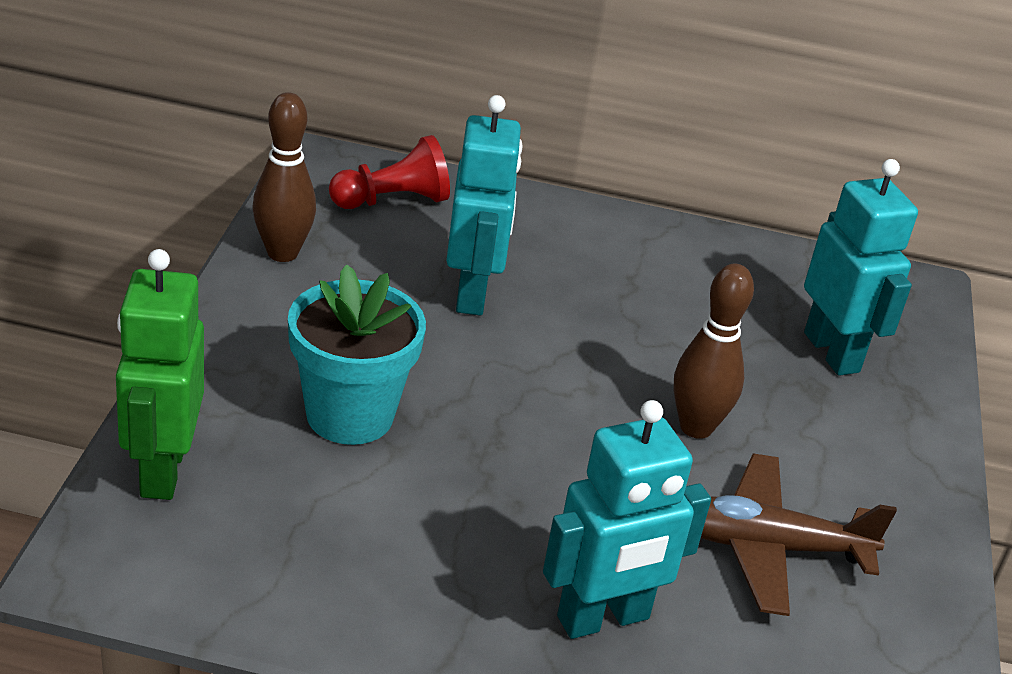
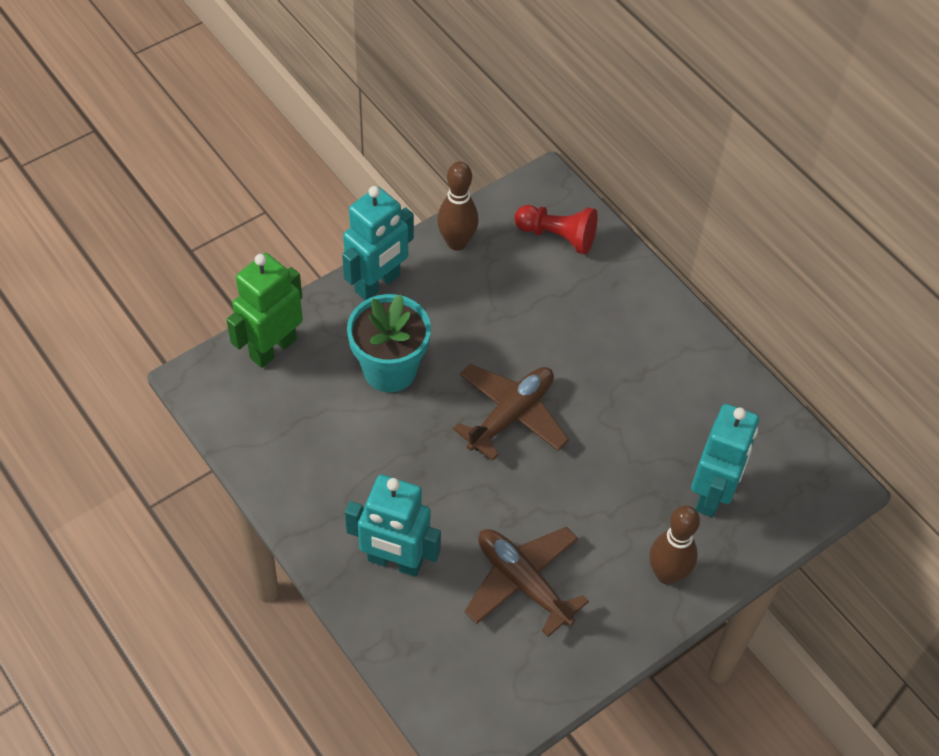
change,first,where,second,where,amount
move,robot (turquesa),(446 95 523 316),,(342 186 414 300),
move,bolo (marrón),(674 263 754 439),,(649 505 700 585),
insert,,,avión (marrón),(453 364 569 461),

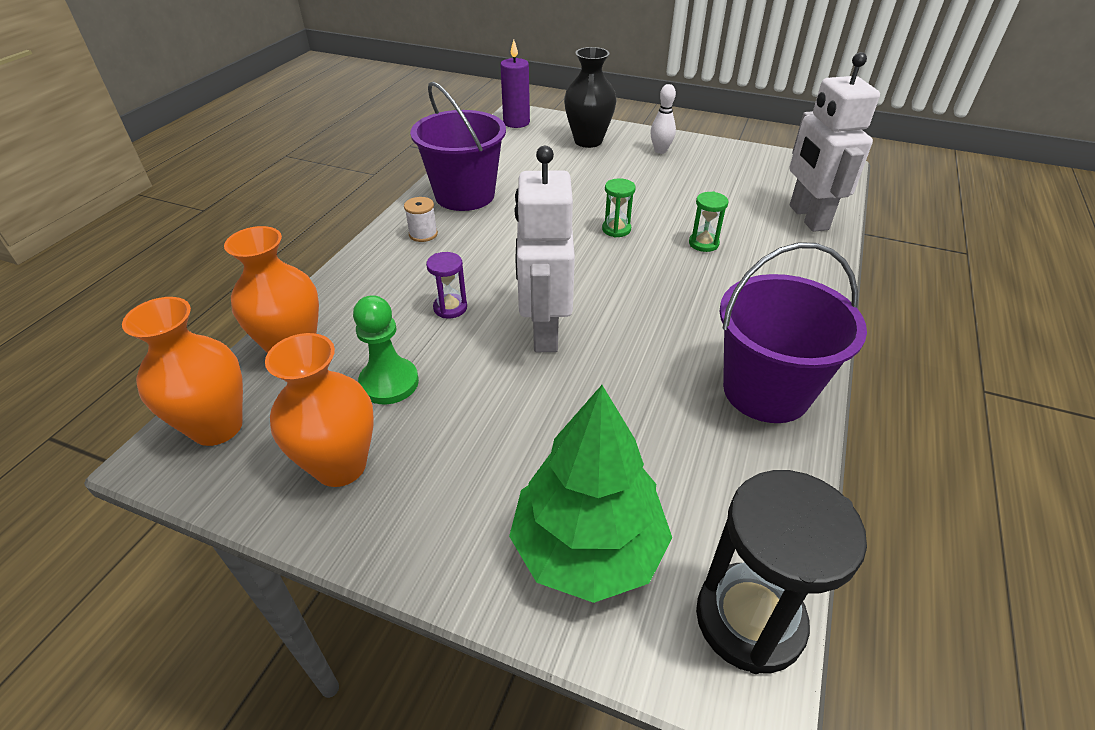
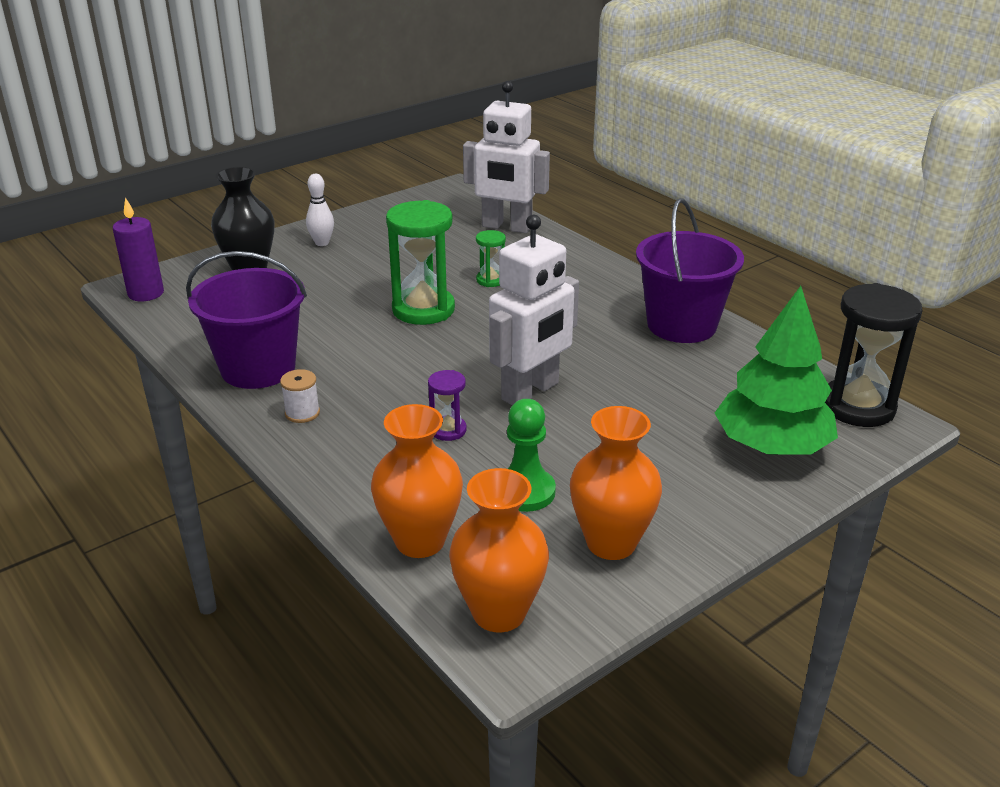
change,first,where,second,where,amount
rotate,robot (blanco),(514 146 575 352),,(489 215 579 405),75 degrees counterclockwise
resize,reloj de arena (verde),(602 178 636 237),,(386 200 455 325),x2.05

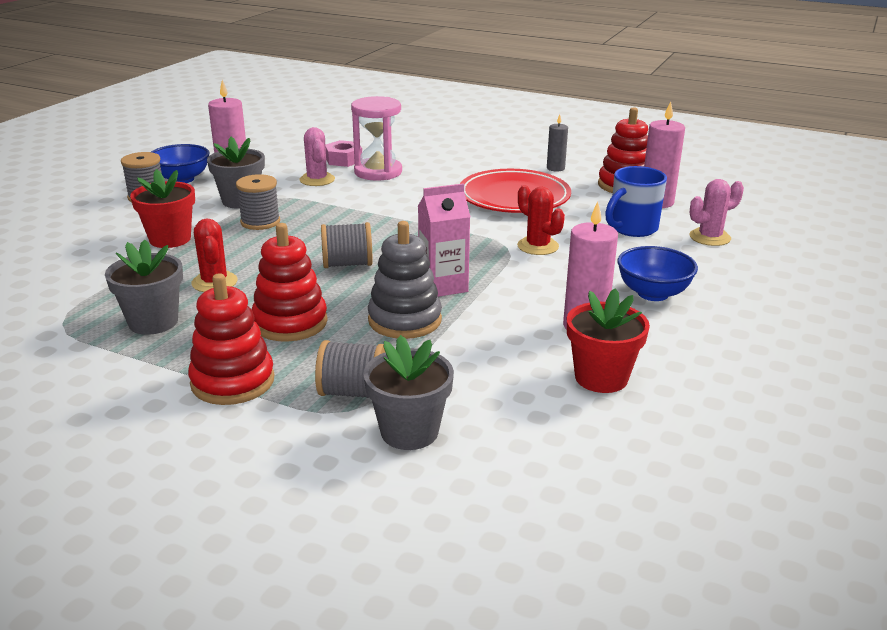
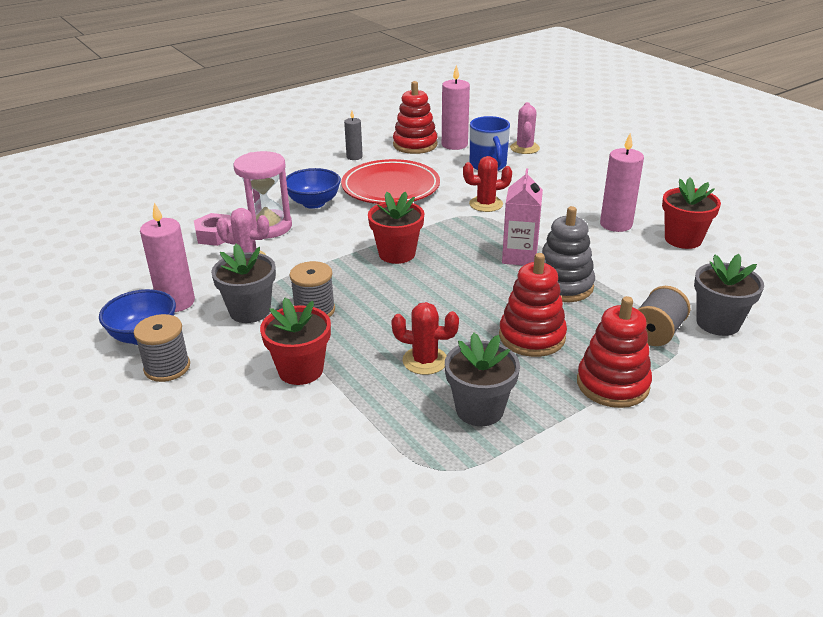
change,first,where,second,where,amount
delete,carrete (gris),(321 222 373 268),,,
move,cuenco (azul),(617 246 698 301),,(286 168 341 209),
insert,,,maceta (rojo),(368 191 424 264),

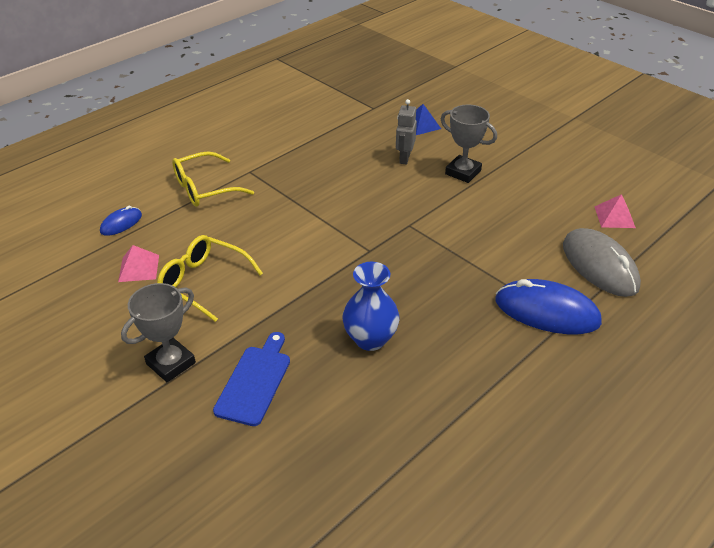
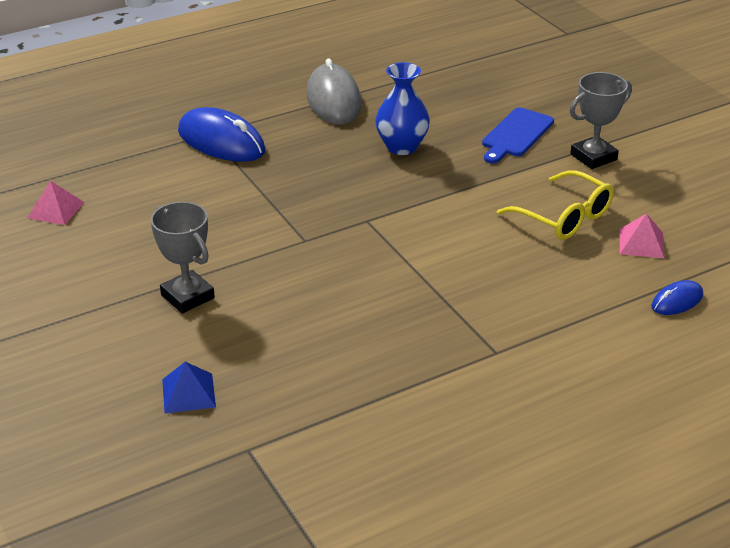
change,first,where,second,where,amount
delete,robot (gris),(396 99 417 165),,,
delete,gafas (amarillo),(172 151 254 207),,,
move,ratón (gris),(563 228 641 297),,(306 58 362 125),

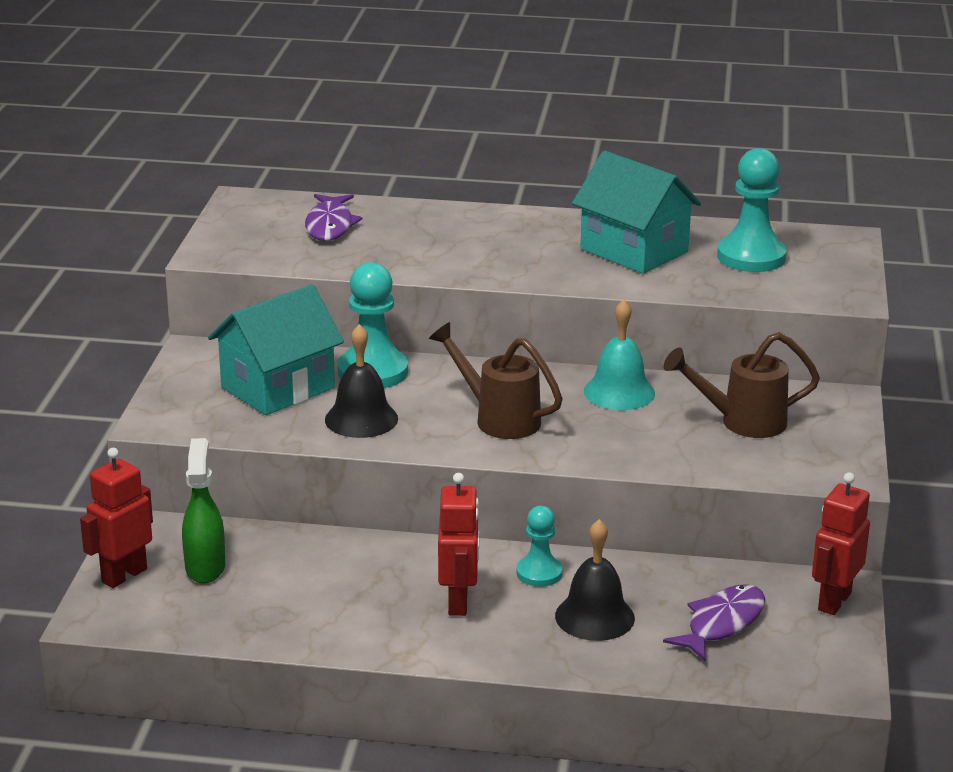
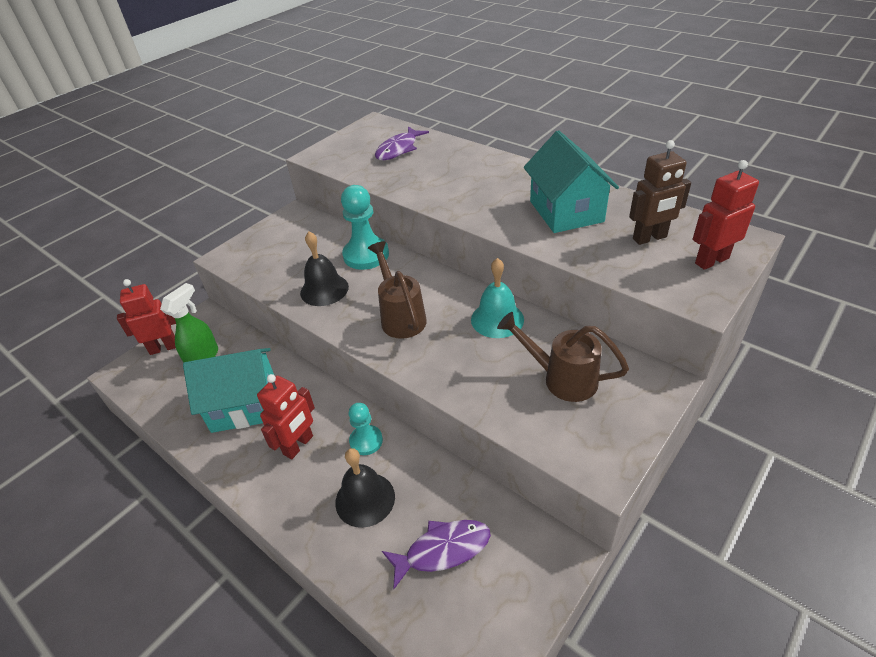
change,first,where,second,where,amount
replace,peón (turquesa),(717 148 787 272),robot (marrón),(629 140 691 245),
move,casa (turquesa),(208 285 344 415),,(183 348 274 433),
move,robot (rojo),(812 472 870 615),,(693 160 759 270),

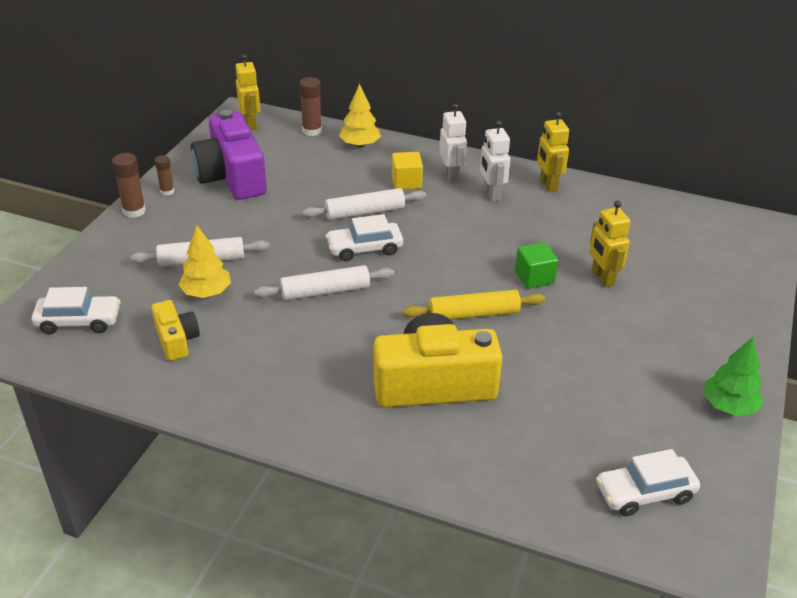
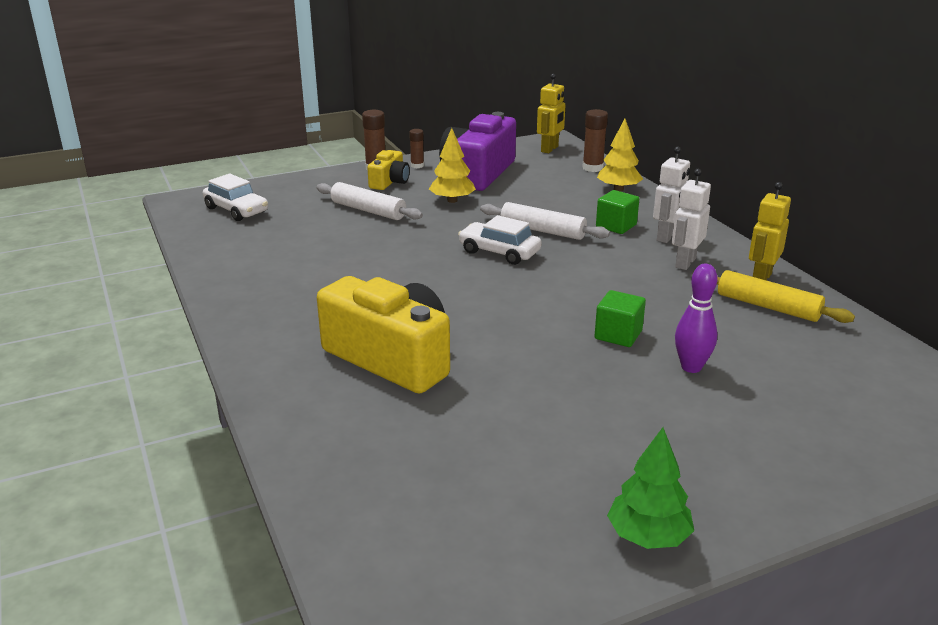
change,first,where,second,where,amount
recolor,cubo (amarillo),(392 152 423 190),cubo (verde),(596 190 639 234),
replace,robot (amarillo),(589 201 630 287),bolo (morado),(675 264 717 373),
move,árbol (amarillo),(178 225 231 298),,(429 128 476 203),
delete,rodillo (blanco),(254 265 394 300),,,
move,rodillo (amarillo),(403 290 545 320),,(717 270 855 323),
move,cámara (amarillo),(151 300 200 361),,(367 150 410 190),
delete,coche (blanco),(596 449 700 516),,,

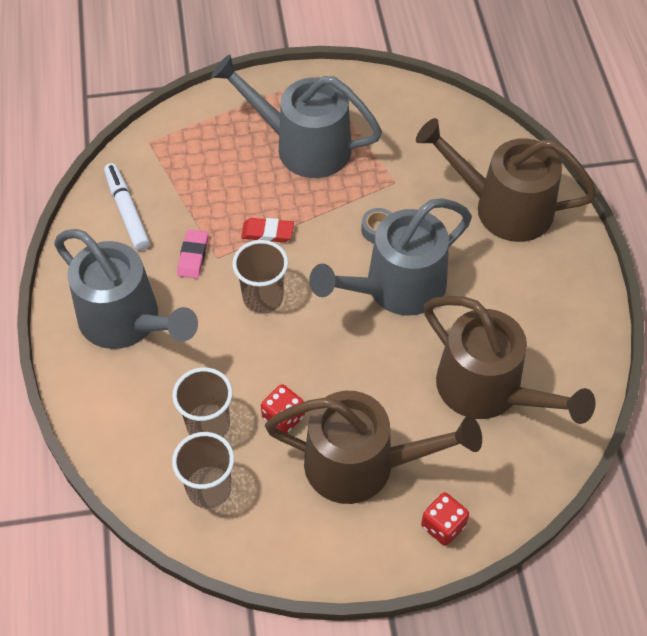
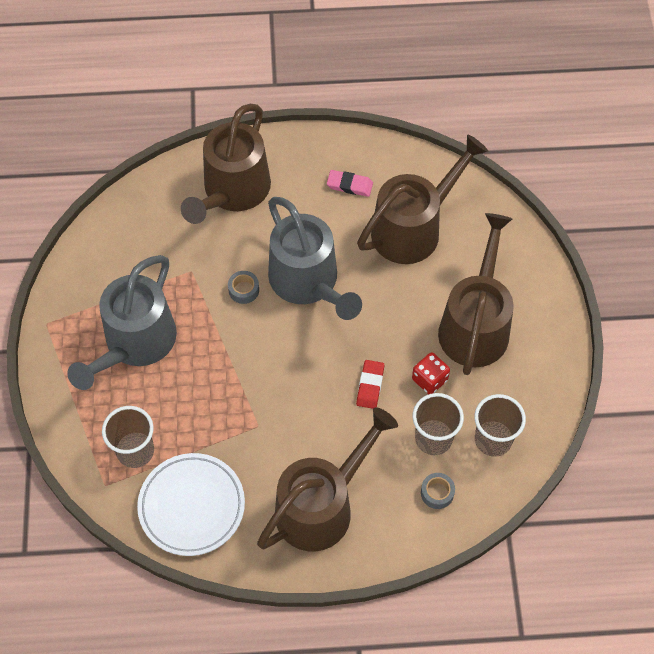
change,first,where,second,where,amount
replace,rotulador (blanco),(104 163 150 251),plato (blanco),(137 453 245 556),
move,goma de borrar (rojo),(241 218 294 242),,(356 360 384 409),
recolor,regadera (gris),(54 229 198 349),regadera (marrón),(257 407 398 551),
move,goma de borrar (rosa),(177 230 208 279),,(327 170 373 197),
move,vaso (marrón),(232 240 288 314),,(102 406 154 468),
delete,dado (rojo),(421 492 469 546),,,
insert,,,cinta adhesiva (gris),(421 473 455 509),

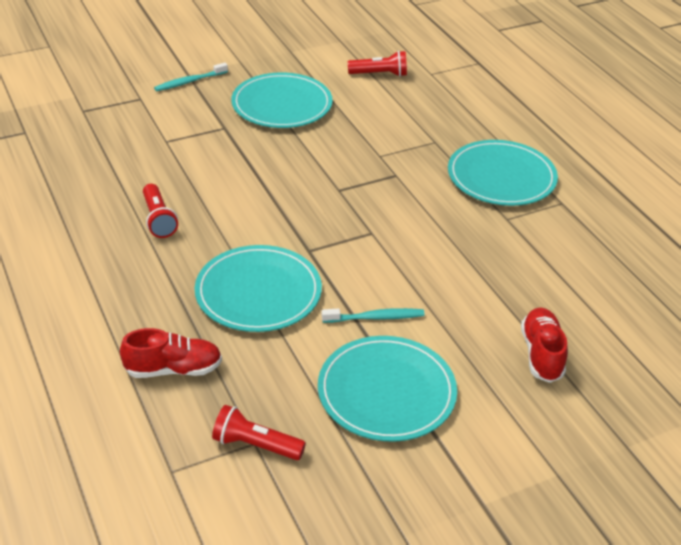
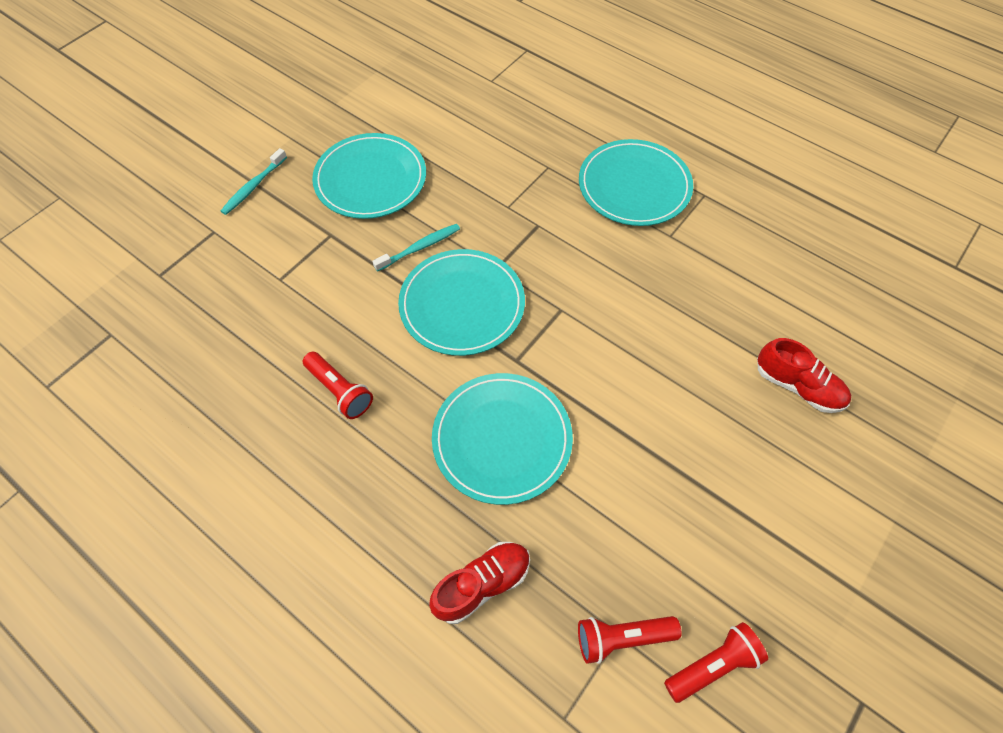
change,first,where,second,where,amount
move,lámpara de mano (rojo),(348 51 407 77),,(664 622 768 703),
move,cepillo de dientes (turquesa),(322 308 425 323),,(372 224 460 272),
rotate,zapato (rojo),(521 308 568 383),,(757 338 851 413),150 degrees clockwise
move,plato (turquesa),(318 336 457 442),,(398 249 525 356),

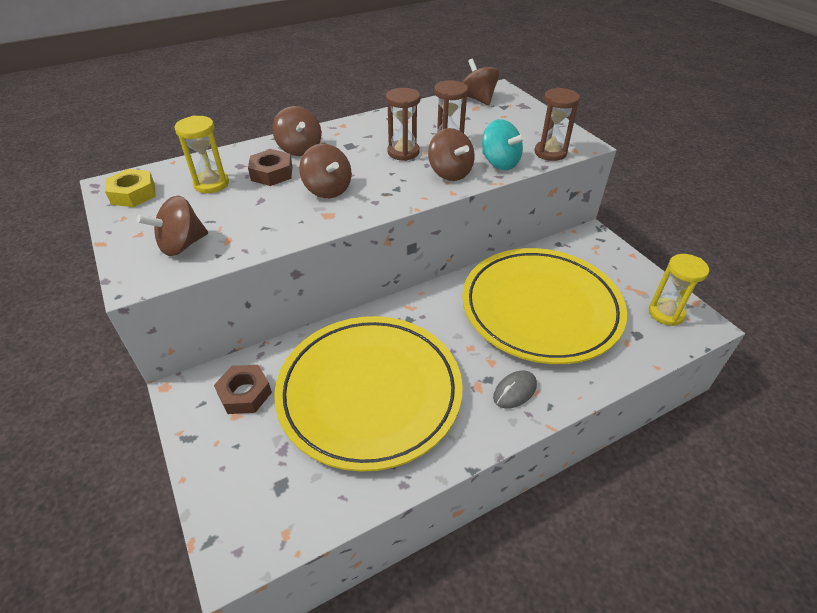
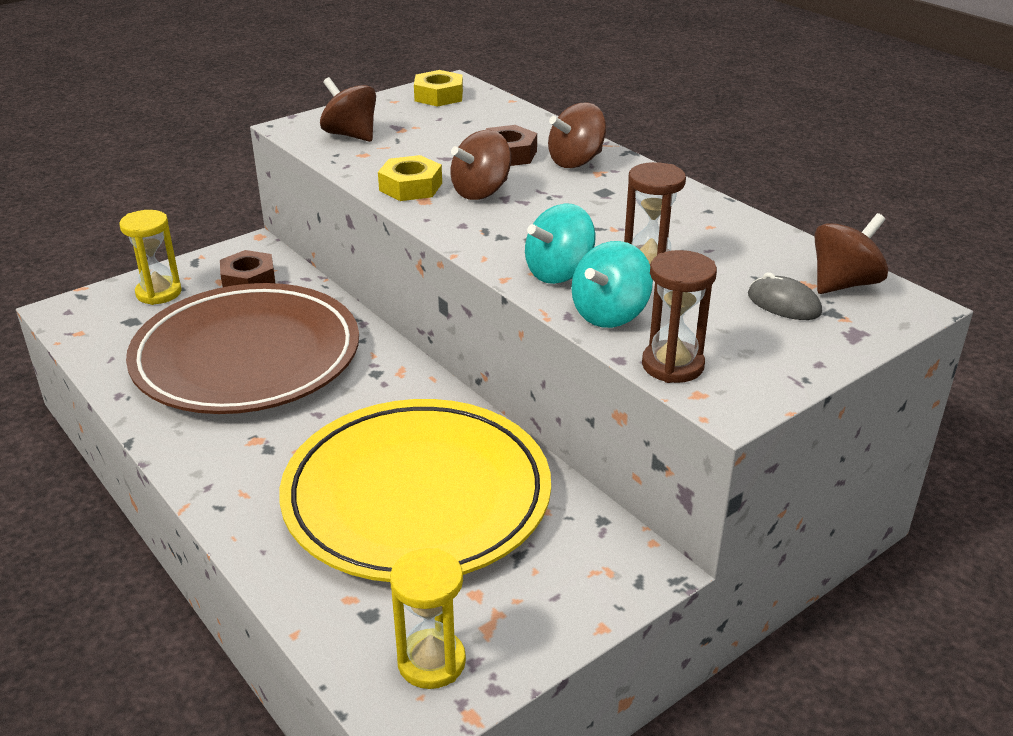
change,first,where,second,where,amount
delete,reloj de arena (marrón),(386 88 420 161),,,
move,reloj de arena (amarillo),(174 115 229 193),,(119 210 182 305),
recolor,peonza (marrón),(428 128 475 181),peonza (turquesa),(525 203 596 284),
recolor,plato (amarillo),(274 316 463 472),plato (marrón),(126 283 359 414),
move,ratón (gris),(493 370 537 409),,(748 272 822 320),
insert,,,tuerca (amarillo),(378 155 442 201),

